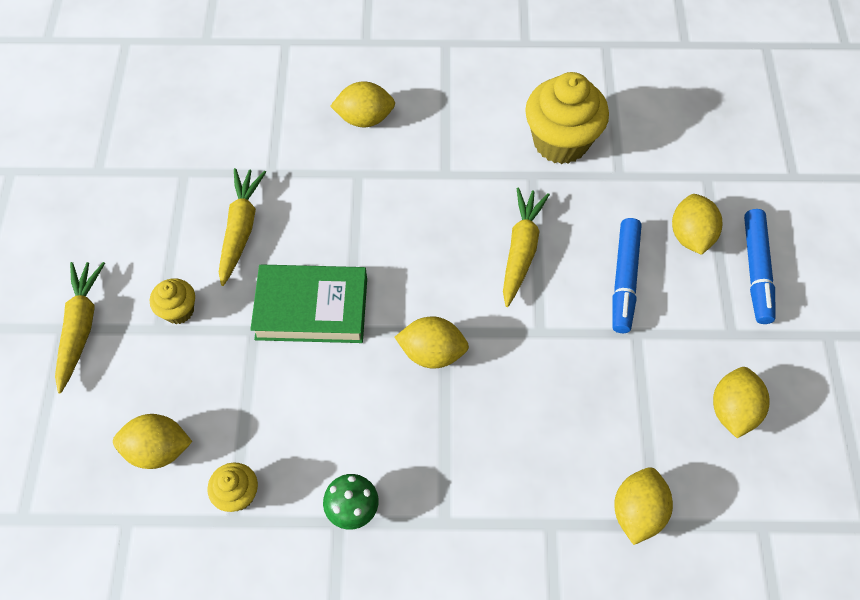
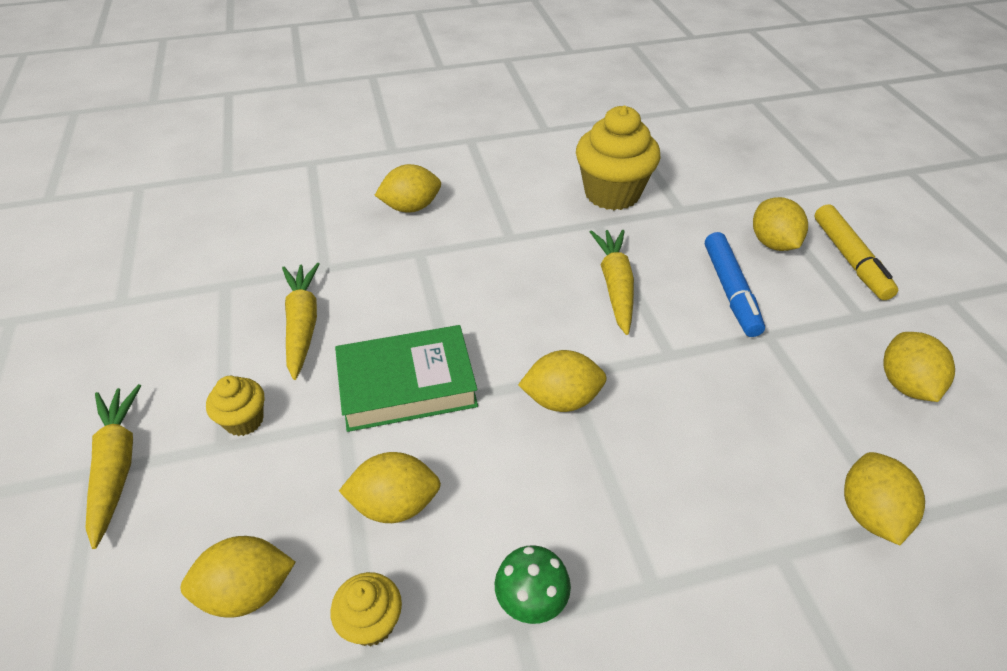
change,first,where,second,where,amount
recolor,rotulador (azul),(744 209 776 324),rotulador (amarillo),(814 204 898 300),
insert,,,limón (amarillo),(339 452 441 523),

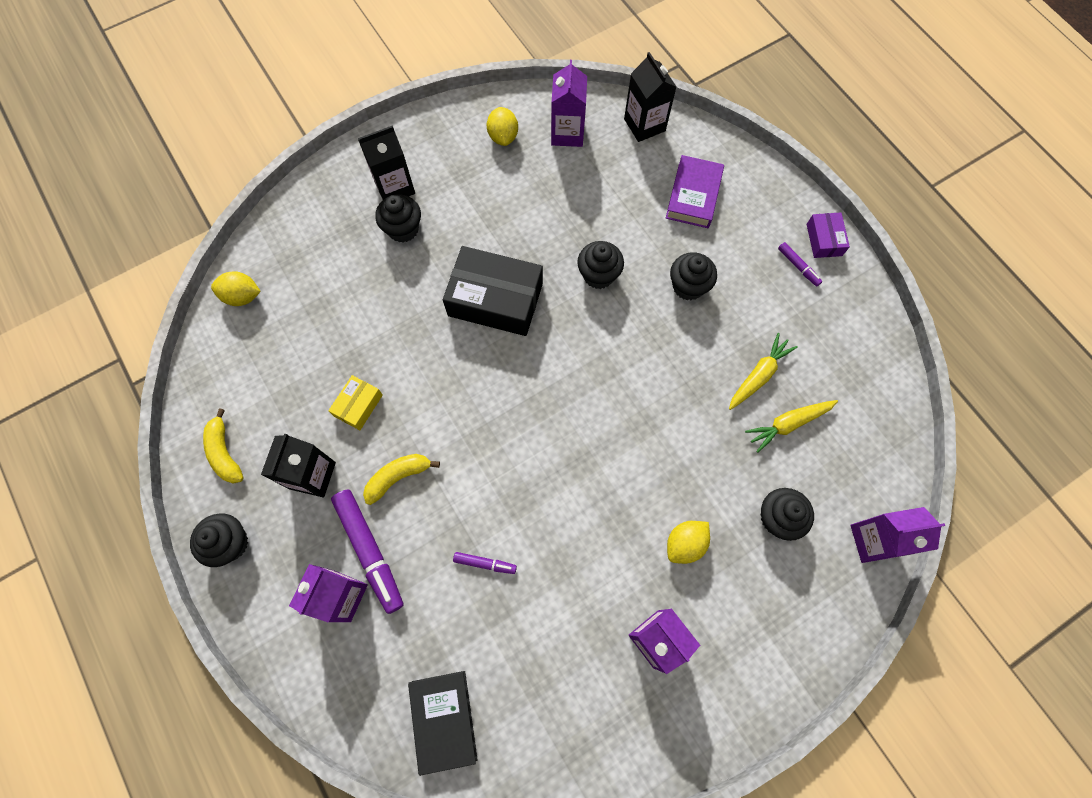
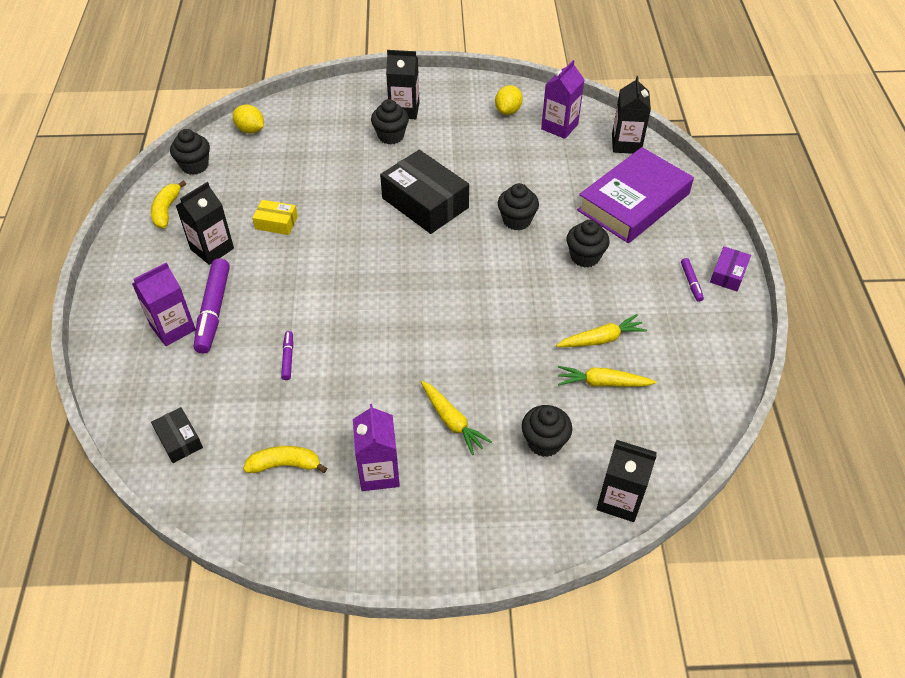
change,first,where,second,where,amount
resize,libro (morado),(666 155 724 228),,(577 147 694 243),x1.63
rotate,caja (amarillo),(328 375 383 430),,(252 200 298 235),45 degrees clockwise
move,plátano (amarillo),(363 454 440 505),,(243 446 327 473),
recolor,cartón de leche (morado),(850 507 945 563),cartón de leche (negro),(596 440 657 522),
move,magdalena (negro),(190 513 248 567),,(170 129 210 175),
replace,limón (amarillo),(667 521 710 564),zanahoria (amarillo),(421 381 492 455),
rotate,rotulador (morado),(453 552 517 574),,(281 331 293 380),135 degrees counterclockwise
replace,libro (negro),(408 671 478 776),caja (negro),(151 407 203 463),

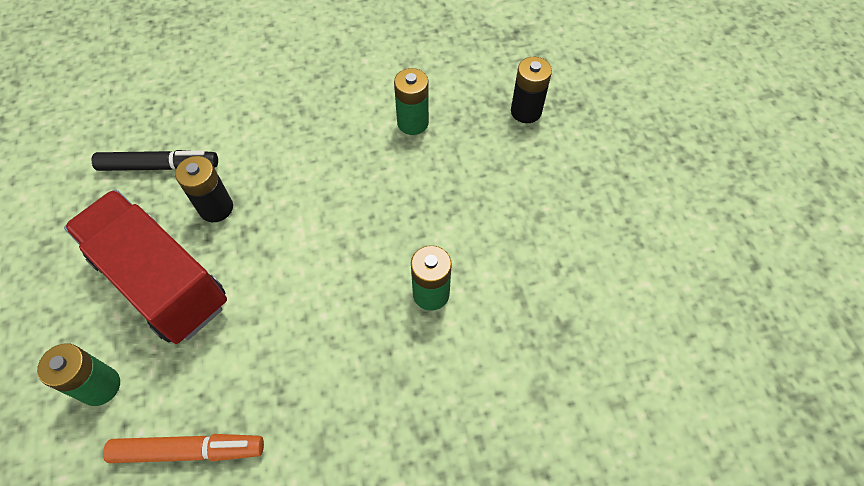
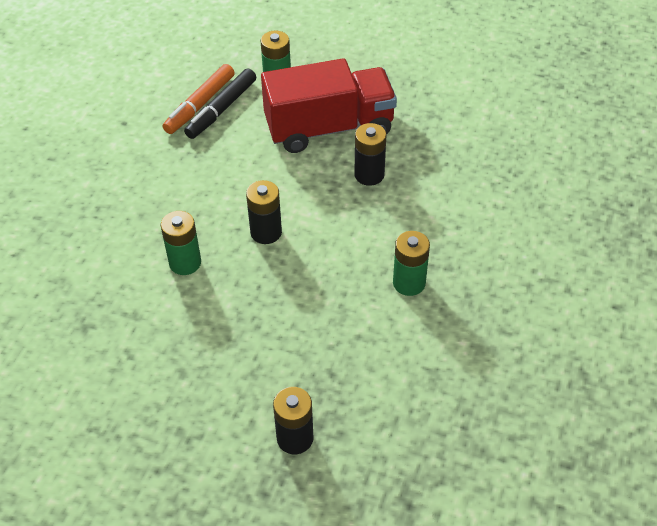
change,first,where,second,where,amount
move,pila (verde),(394 68 429 135),,(393 231 430 296),
move,rotulador (negro),(91 150 218 171),,(184 68 256 139),
insert,,,pila (negro),(246 180 282 244),

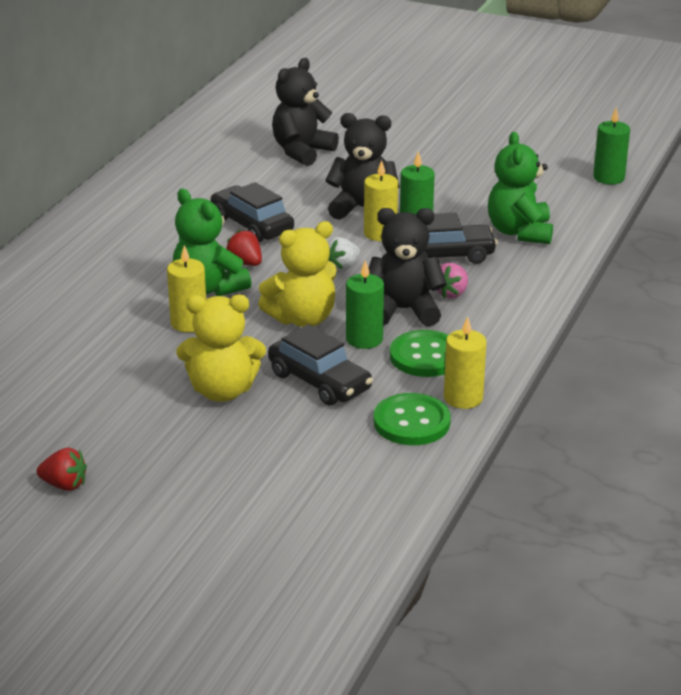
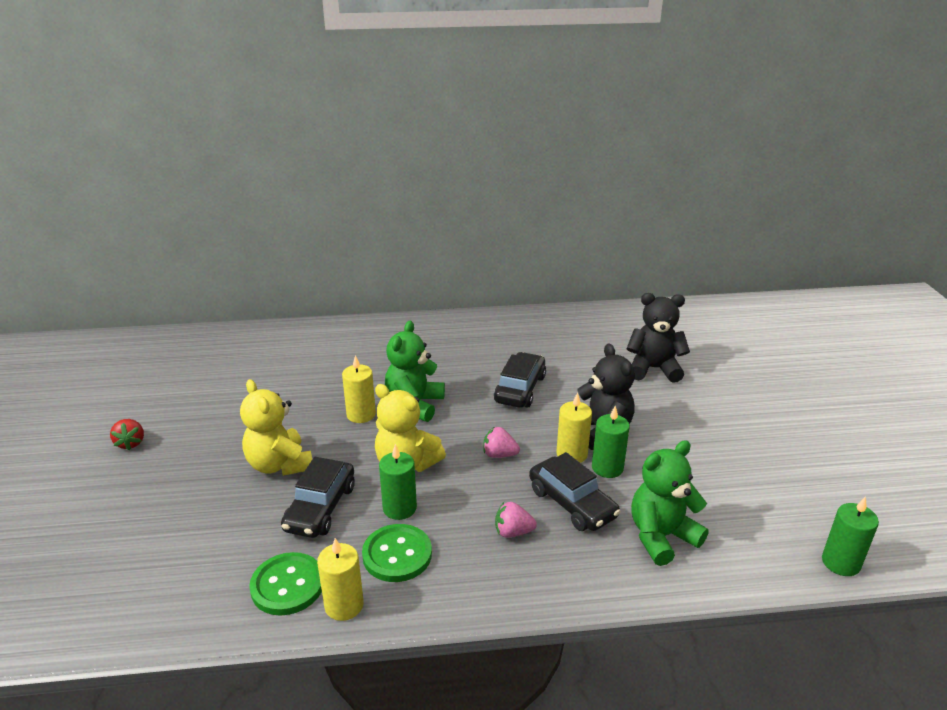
change,first,where,second,where,amount
delete,osito (negro),(369 208 447 326),,,
delete,fresa (rojo),(226 230 262 266),,,
recolor,fresa (blanco),(328 237 360 272),fresa (rosa),(483 426 520 458),

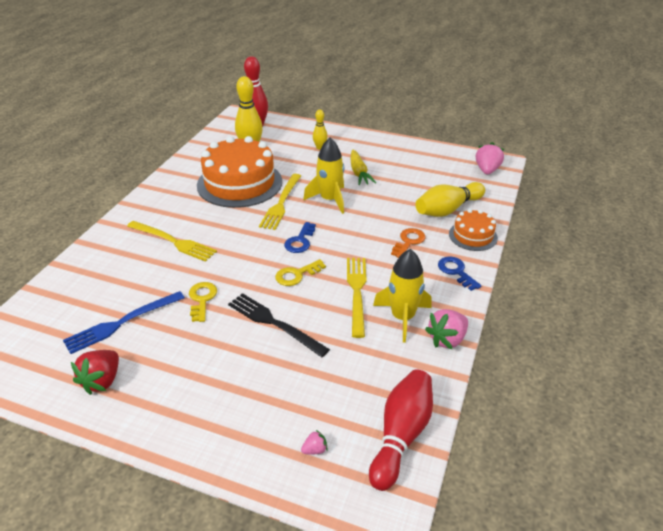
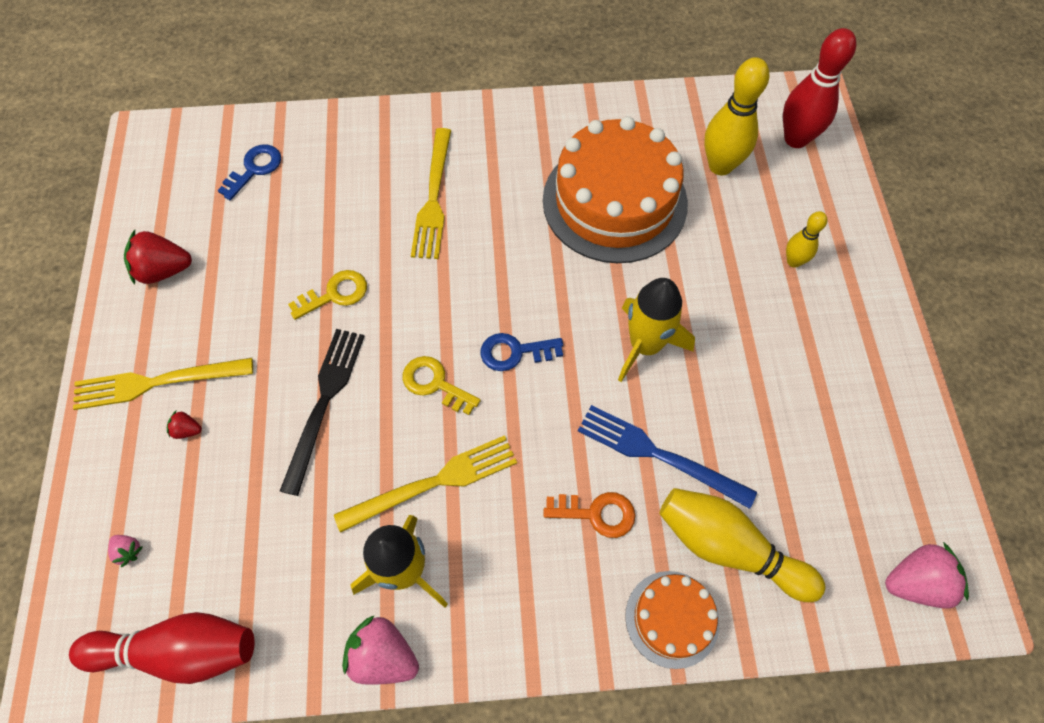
change,first,where,second,where,amount
delete,zanahoria (amarillo),(350 149 376 185),,,
move,tenedor (amarillo),(259 174 301 230),,(73 358 253 410),
move,llave (azul),(438 256 481 291),,(218 145 281 200),
move,tenedor (azul),(63 291 185 354),,(578 405 757 509),
insert,,,fresa (rojo),(167 411 202 439),

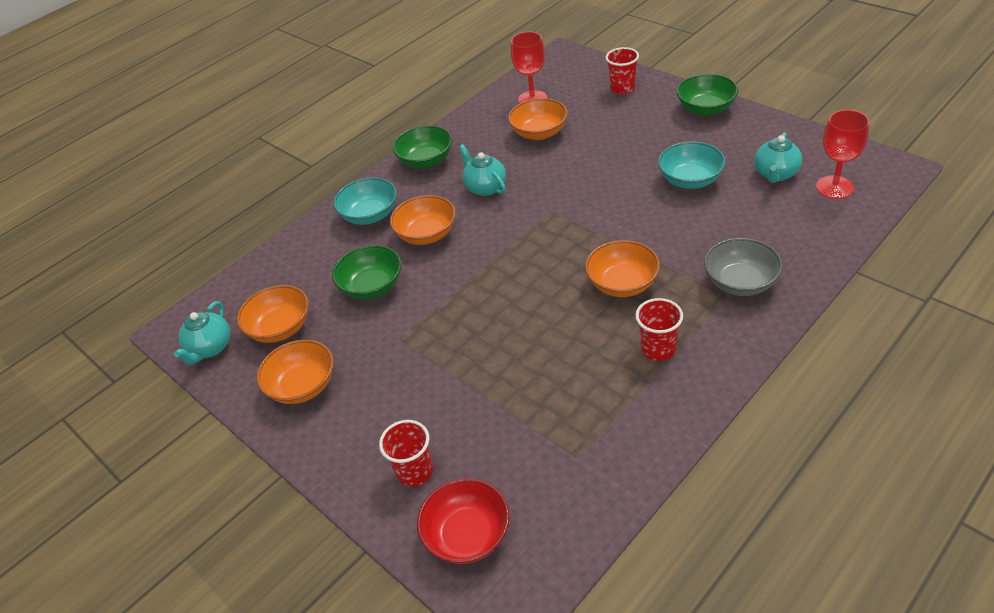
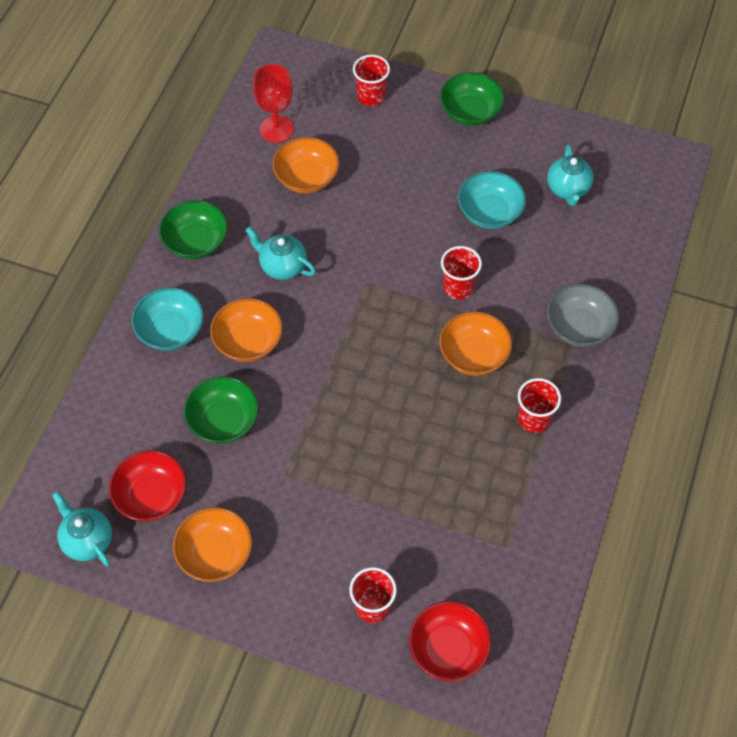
change,first,where,second,where,amount
delete,copa (rojo),(816 110 870 199),,,
recolor,cuenco (naranja),(237 285 309 343),cuenco (rojo),(109 450 187 522),
rotate,tetera (turquesa),(174 301 230 365),,(52 491 112 567),150 degrees clockwise
insert,,,vaso (rojo),(441 246 482 300),

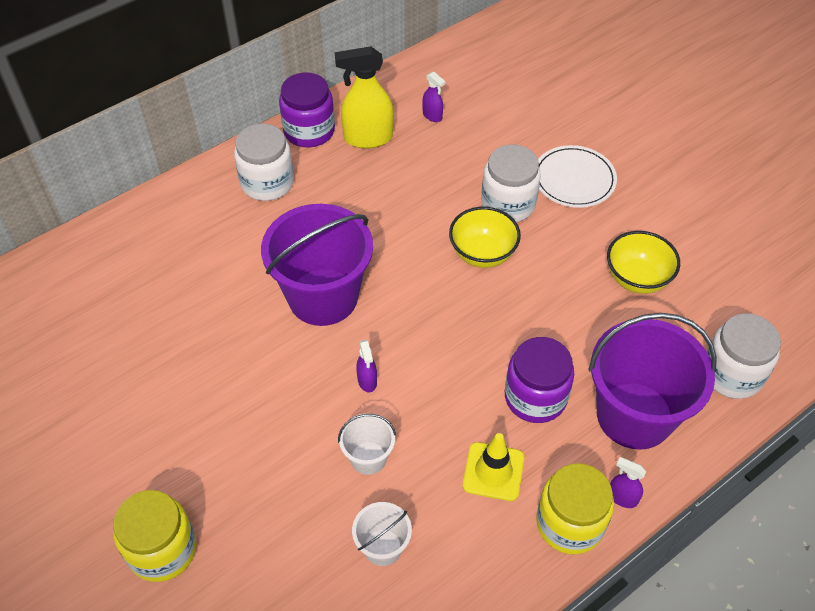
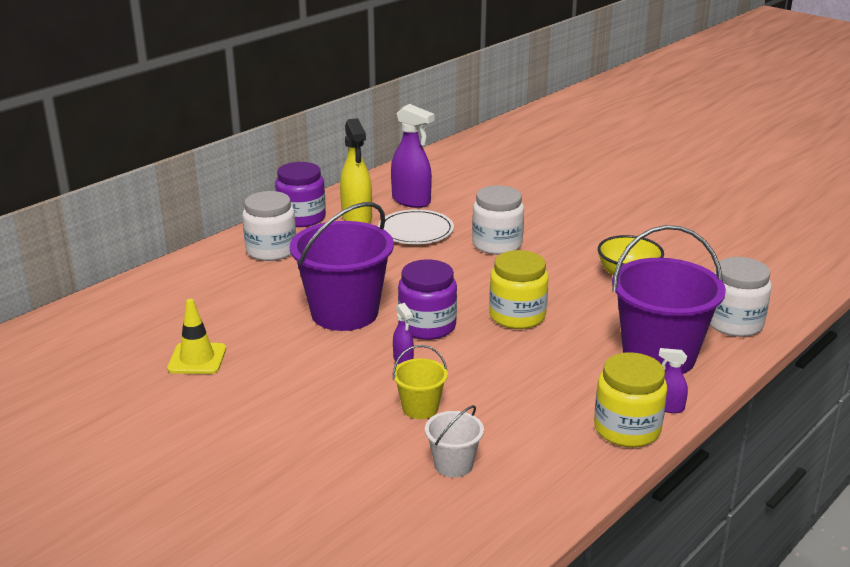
change,first,where,second,where,amount
rotate,pulverizador (amarillo),(335 46 393 148),,(340 118 372 223),90 degrees counterclockwise
resize,pulverizador (morado),(422 71 445 122),,(391 104 434 208),x2.03
move,plato (blanco),(538 145 617 208),,(378 209 454 244),
delete,cuenco (amarillo),(449 207 521 268),,,
move,tarro (morado),(505 337 574 423),,(398 259 457 340),
recolor,balde (blanco),(338 413 396 475),balde (amarillo),(393 345 448 419),
move,cono de tráfico (amarillo),(463 433 524 501),,(167 299 226 374),
move,tarro (amarillo),(113 490 197 582),,(489 250 549 329),

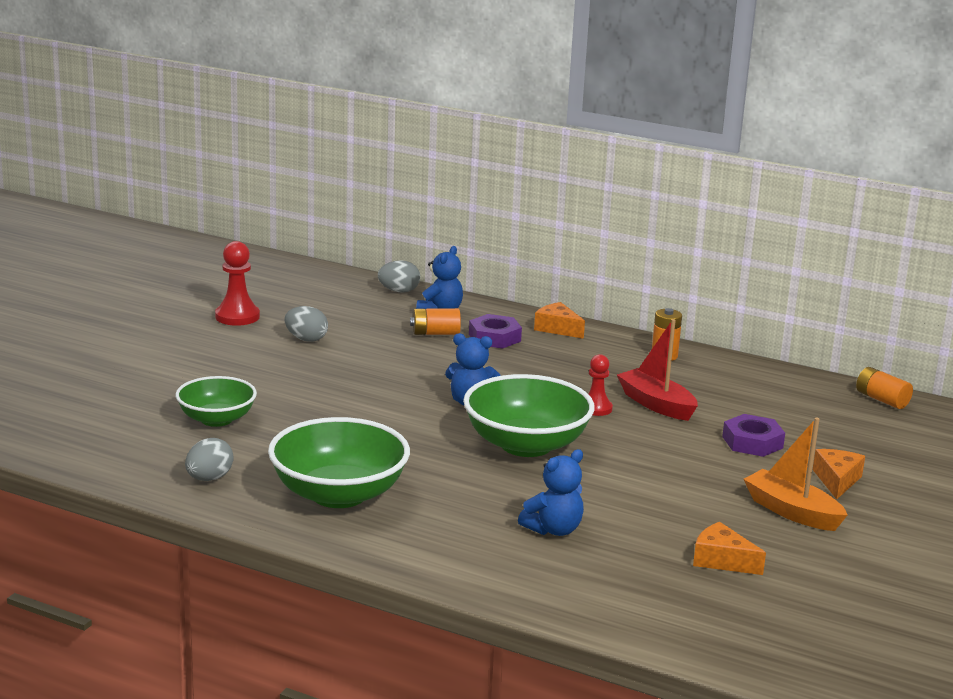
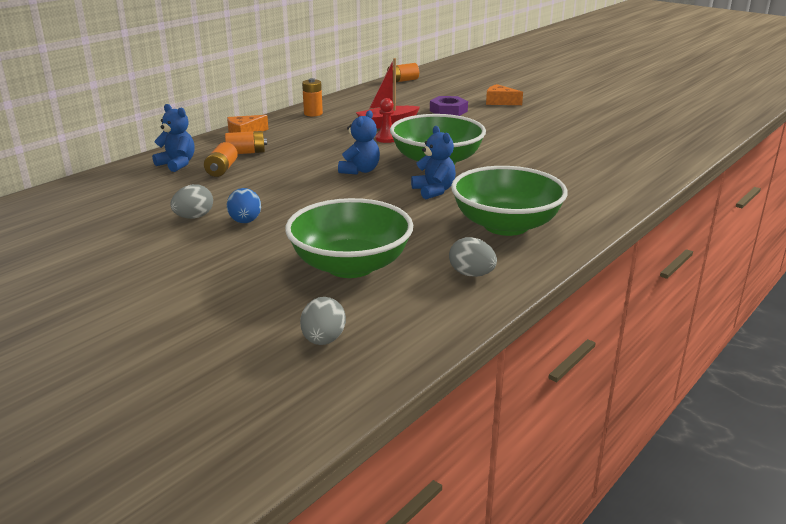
change,first,where,second,where,amount
delete,peón (rojo),(215 241 260 326),,,
move,huevo (gris),(378 260 420 293),,(300 297 346 345),
replace,tuerca (morado),(469 314 522 349),pila (naranja),(225 131 267 154),
resize,cuenco (verde),(176 376 257 427),,(285 198 413 278),x1.61
delete,barco (naranja),(744 417 847 531),,,
move,osito (azul),(518 449 584 536),,(411 126 456 199),
delete,queso (naranja),(693 522 766 575),,,
insert,,,huevo (azul),(227 188 261 223),

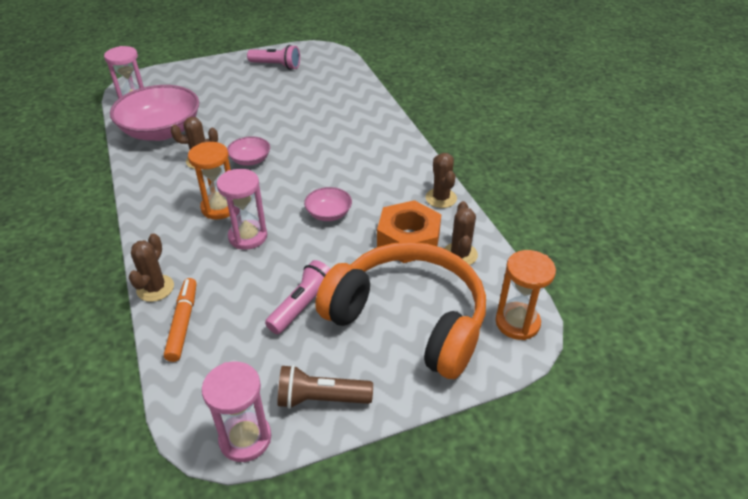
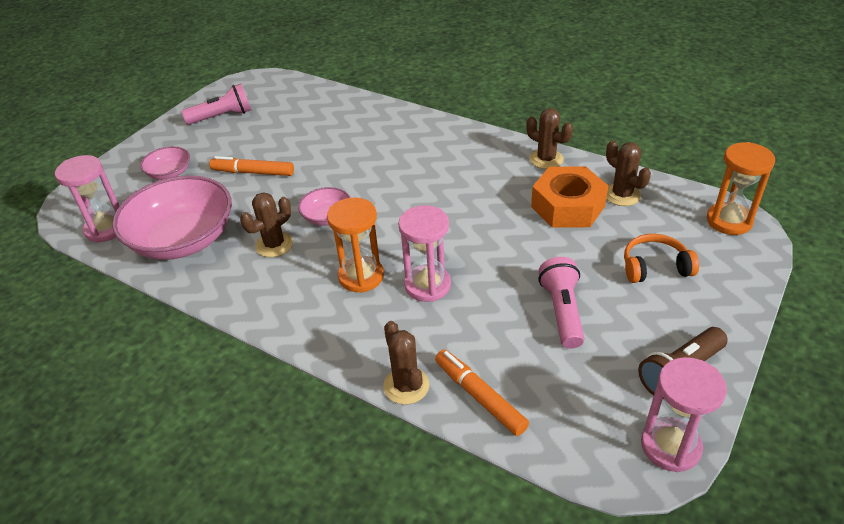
change,first,where,second,where,amount
move,cuenco (rosa),(304 187 352 221),,(140 146 190 180),
resize,auriculares (naranja),(315 242 486 379),,(624 234 699 283),x0.42
insert,,,rotulador (naranja),(209 156 294 176),

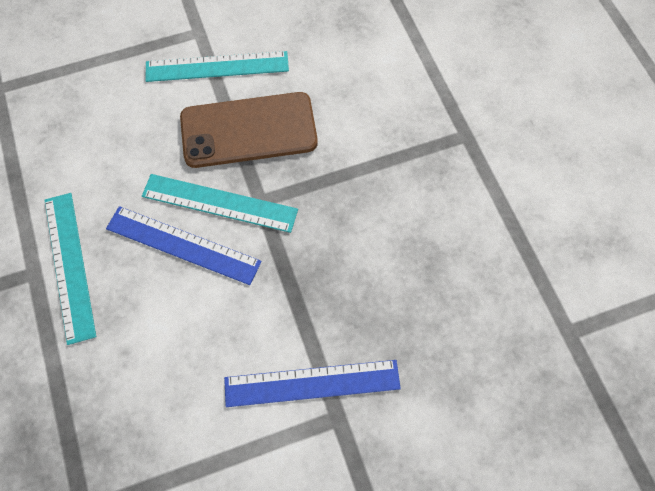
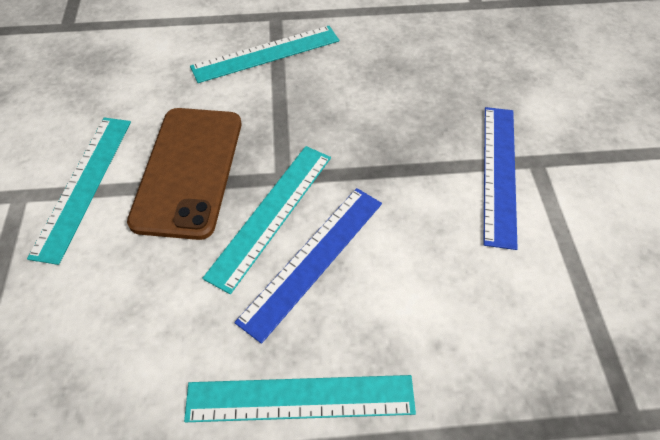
change,first,where,second,where,amount
insert,,,regla (turquesa),(190 26 339 83),

